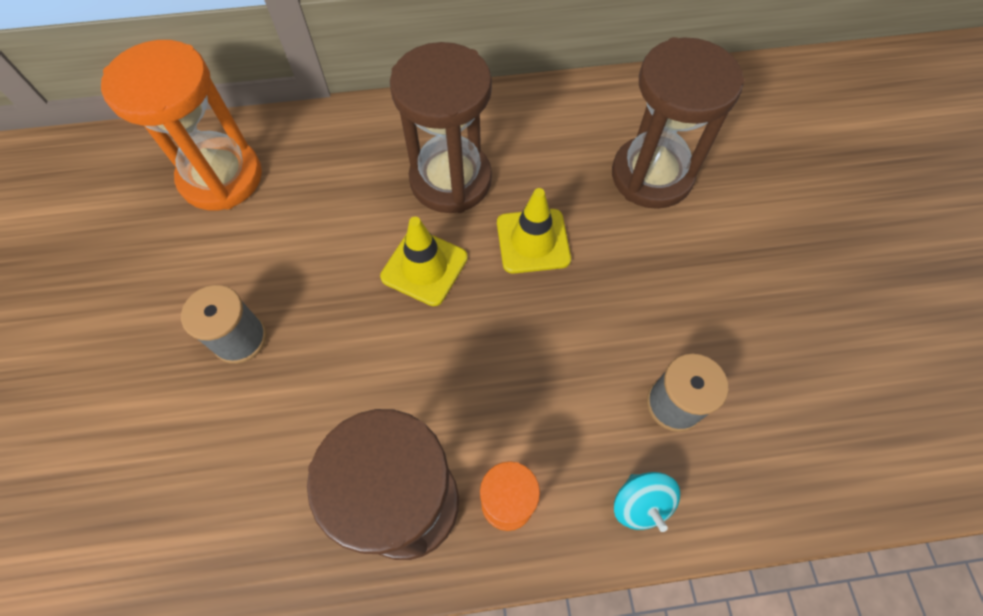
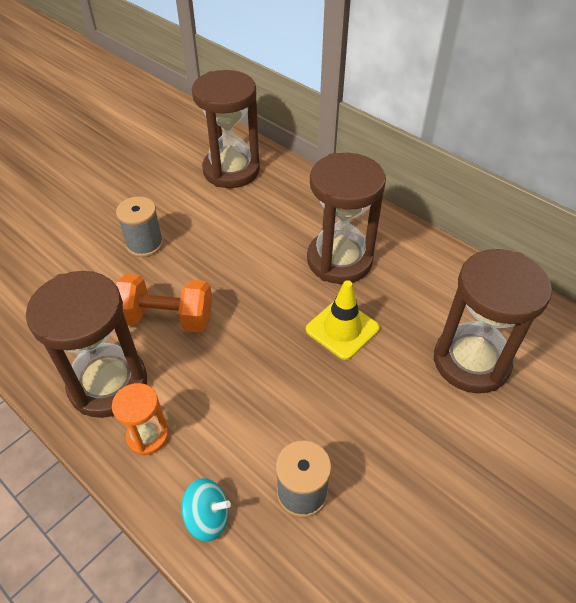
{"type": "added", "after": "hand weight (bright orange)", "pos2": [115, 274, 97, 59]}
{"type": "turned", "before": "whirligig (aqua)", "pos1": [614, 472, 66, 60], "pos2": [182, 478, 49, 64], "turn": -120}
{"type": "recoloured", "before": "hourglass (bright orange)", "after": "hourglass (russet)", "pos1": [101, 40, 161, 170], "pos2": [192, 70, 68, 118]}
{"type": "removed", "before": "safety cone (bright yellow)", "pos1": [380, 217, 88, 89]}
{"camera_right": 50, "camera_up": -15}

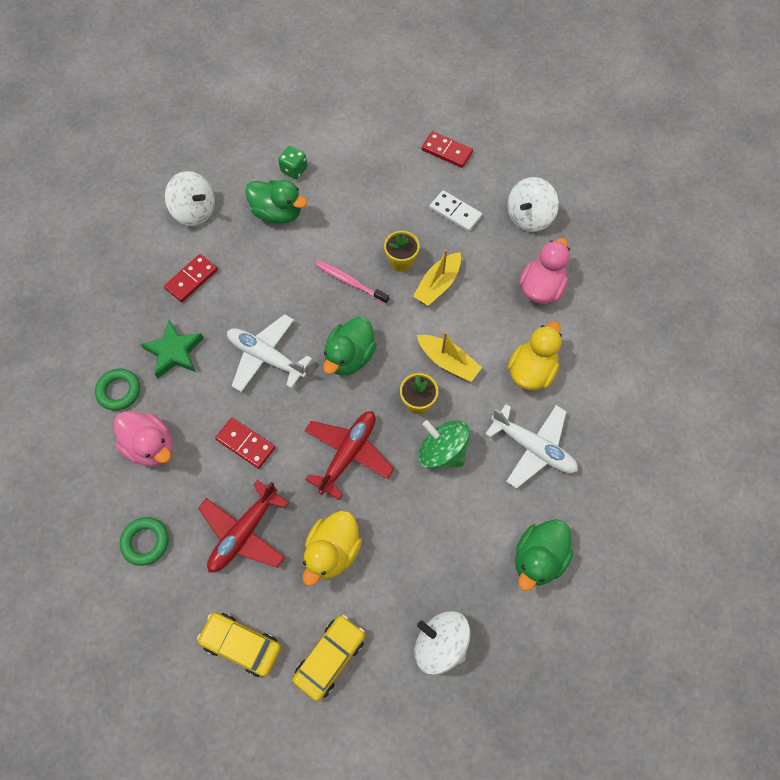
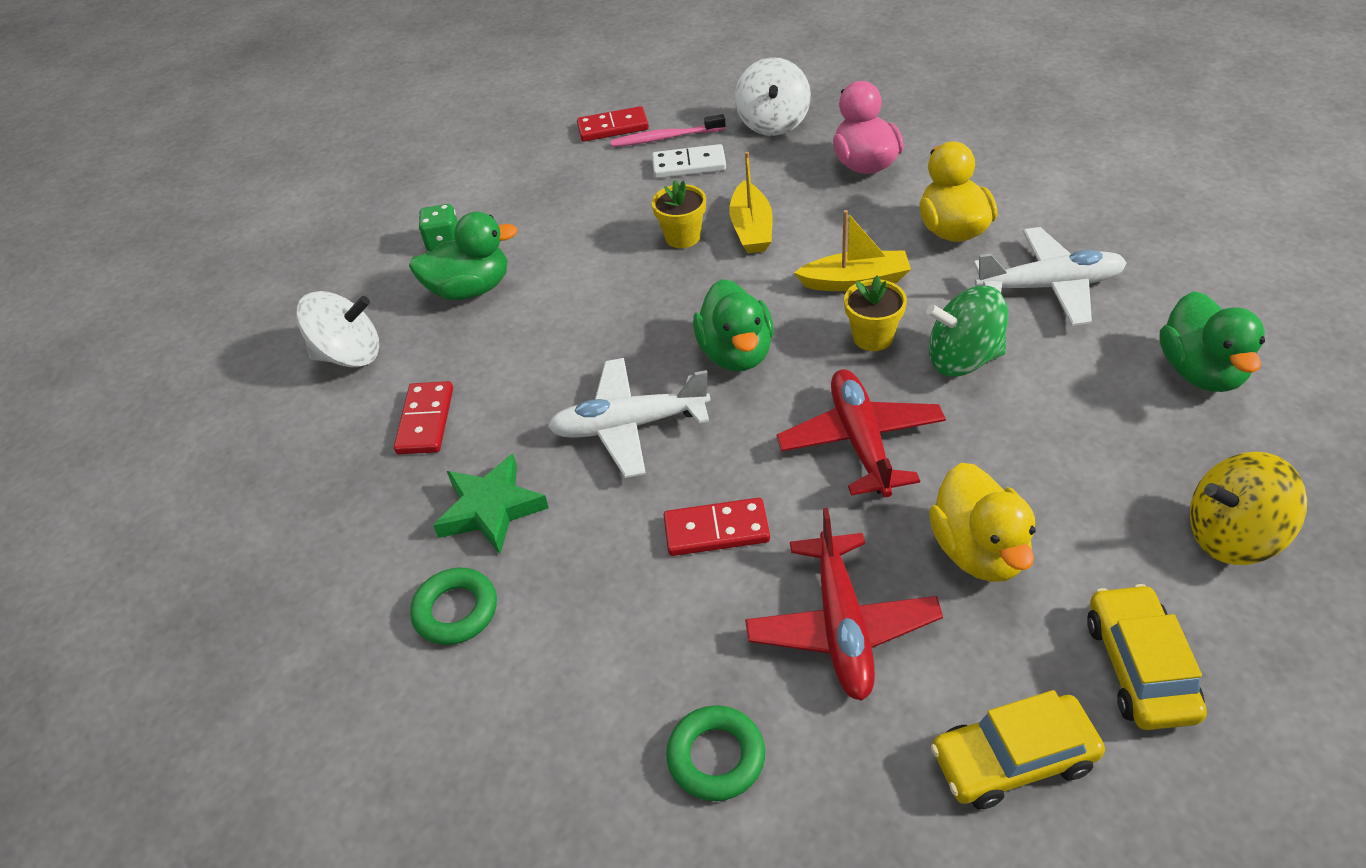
{"type": "moved", "before": "tooth brush (pink)", "pos1": [315, 260, 74, 44], "pos2": [611, 114, 115, 33]}
{"type": "recoloured", "before": "whirligig (white)", "after": "whirligig (bright yellow)", "pos1": [414, 611, 56, 64], "pos2": [1190, 452, 117, 113]}
{"type": "removed", "before": "duck (pink)", "pos1": [114, 411, 59, 56]}
{"camera_right": -35, "camera_up": -20}

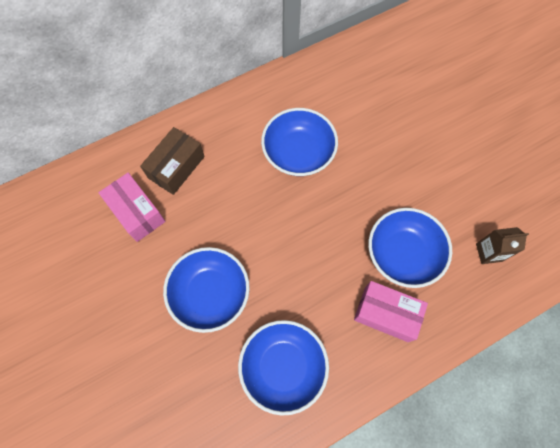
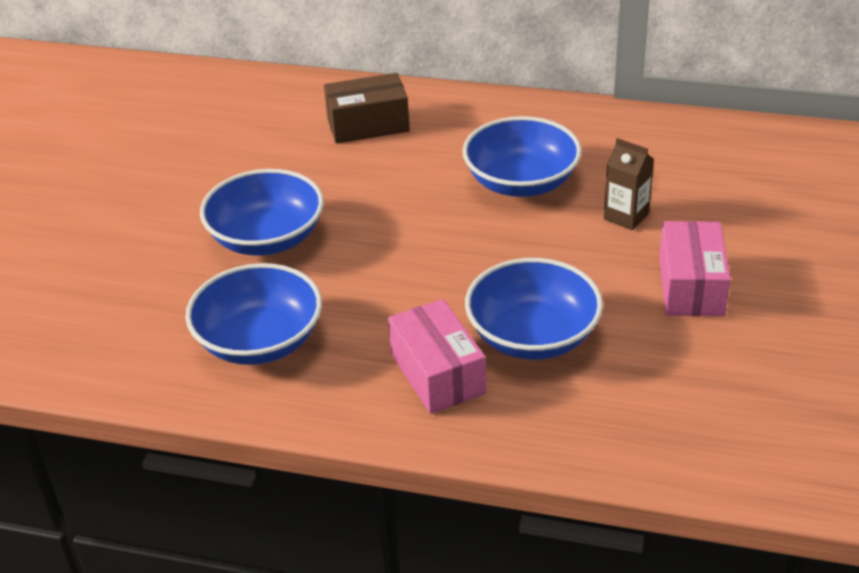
{"type": "moved", "before": "milk carton (russet)", "pos1": [476, 227, 53, 37], "pos2": [604, 138, 50, 92]}
{"type": "moved", "before": "package (pink)", "pos1": [98, 173, 68, 69], "pos2": [659, 221, 72, 95]}
{"camera_right": 45, "camera_up": -30}

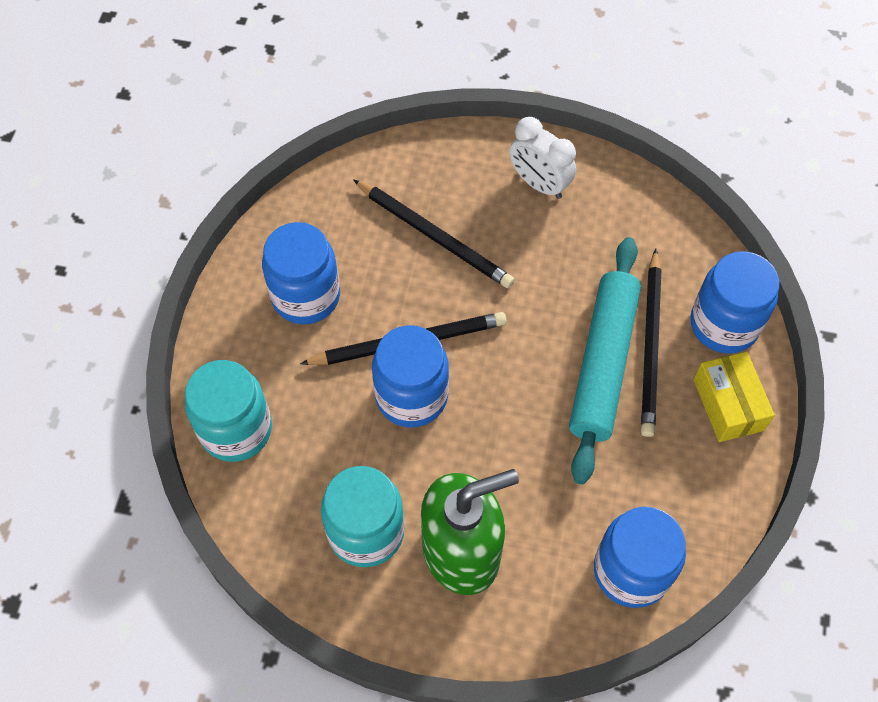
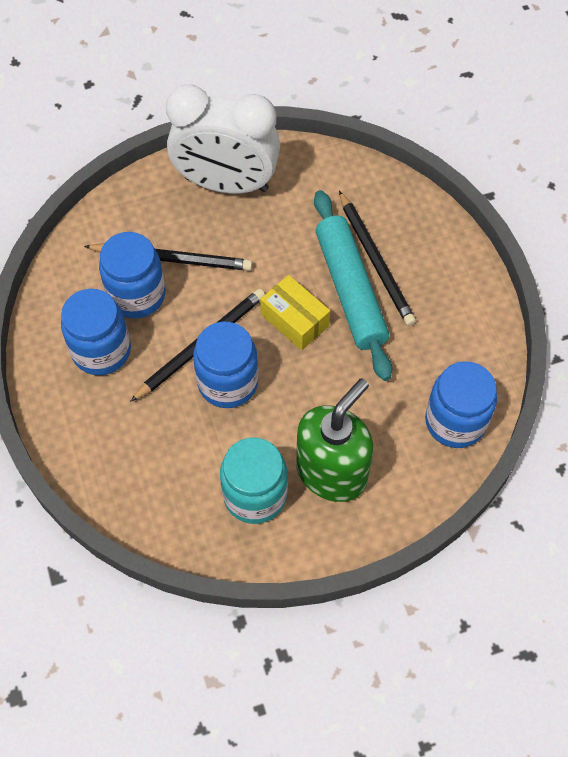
{"type": "moved", "before": "preserve jar (royal blue)", "pos1": [690, 251, 90, 103], "pos2": [99, 232, 66, 87]}
{"type": "resized", "before": "bedside clock (white)", "pos1": [510, 117, 66, 82], "pos2": [166, 84, 114, 110], "scale": 1.85}
{"type": "moved", "before": "package (bright yellow)", "pos1": [693, 352, 82, 90], "pos2": [260, 275, 70, 75]}
{"type": "removed", "before": "preserve jar (aqua)", "pos1": [185, 360, 87, 102]}
{"camera_right": -30, "camera_up": 0}

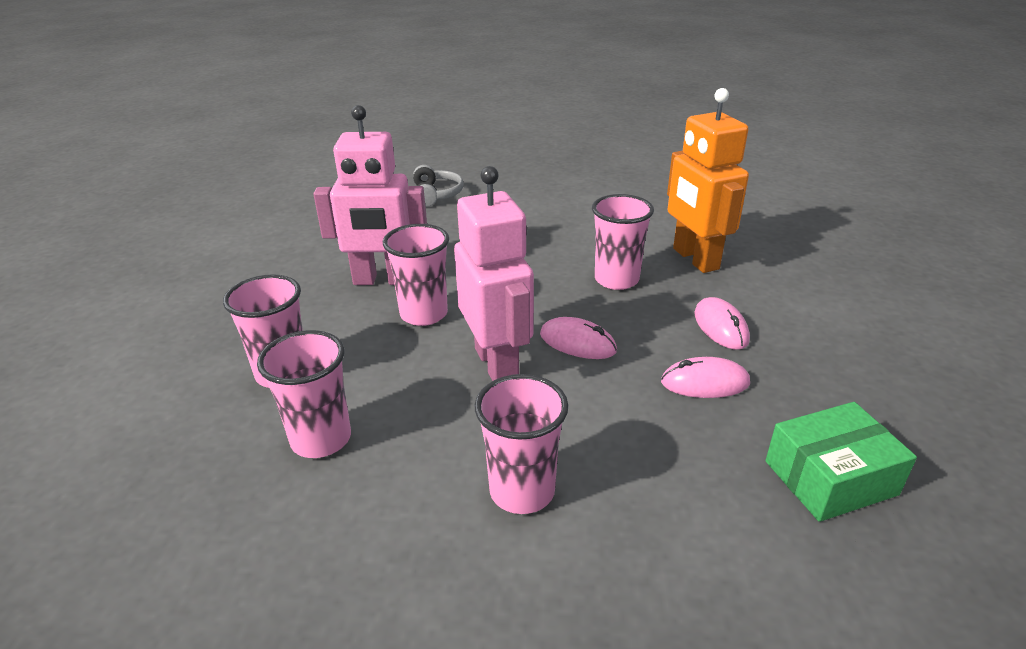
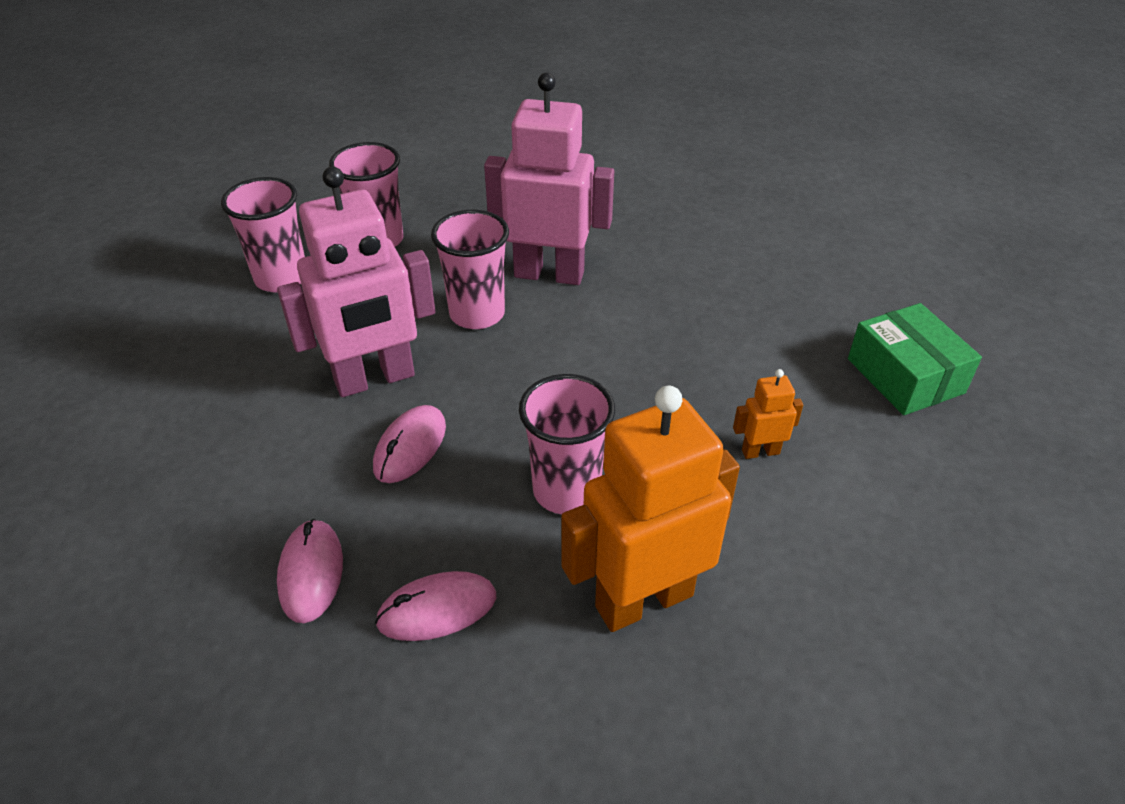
{"type": "turned", "before": "toy robot (pink)", "pos1": [313, 105, 114, 180], "pos2": [484, 72, 130, 213], "turn": 105}
{"type": "added", "after": "toy robot (bright orange)", "pos2": [733, 369, 70, 90]}
{"type": "moved", "before": "package (emerald)", "pos1": [765, 402, 152, 120], "pos2": [848, 303, 134, 112]}
{"type": "removed", "before": "headset (ash-grey)", "pos1": [413, 165, 51, 42]}
{"type": "removed", "before": "cup (pink)", "pos1": [475, 374, 93, 140]}
{"camera_right": 85, "camera_up": 10}

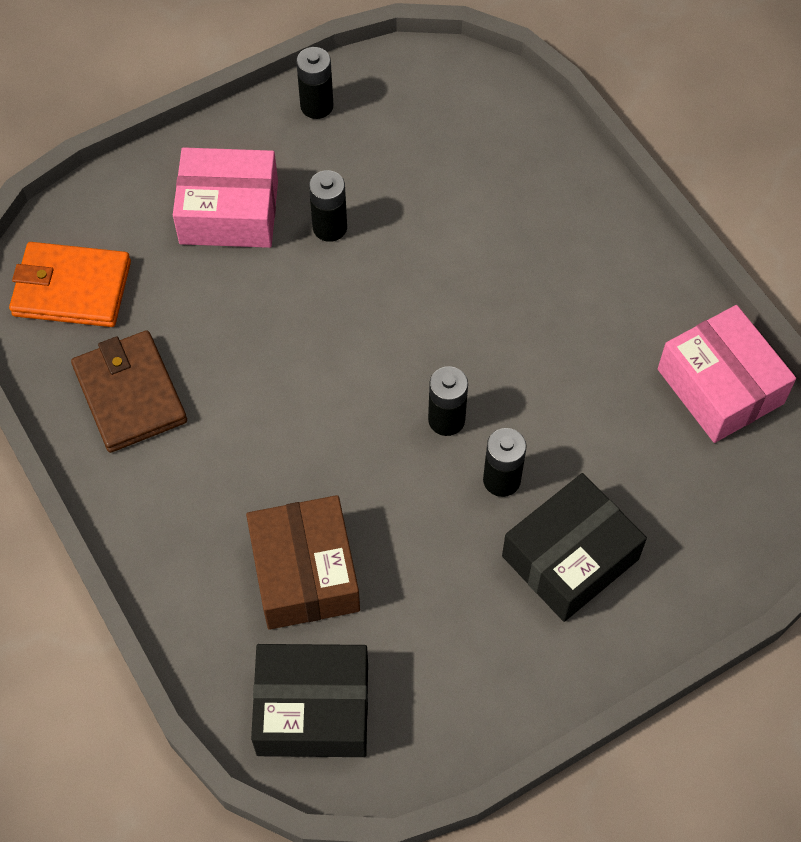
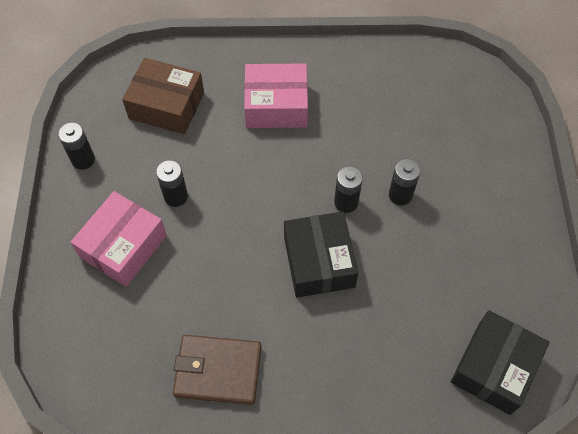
{"type": "moved", "before": "package (russet)", "pos1": [246, 495, 114, 135], "pos2": [122, 58, 82, 76]}
{"type": "moved", "before": "package (pink)", "pos1": [658, 305, 138, 138], "pos2": [244, 63, 64, 65]}
{"type": "moved", "before": "package (ebony)", "pos1": [502, 473, 145, 149], "pos2": [284, 212, 75, 86]}
{"type": "removed", "before": "wallet (bright orange)", "pos1": [9, 242, 122, 85]}
{"camera_right": -60, "camera_up": 0}

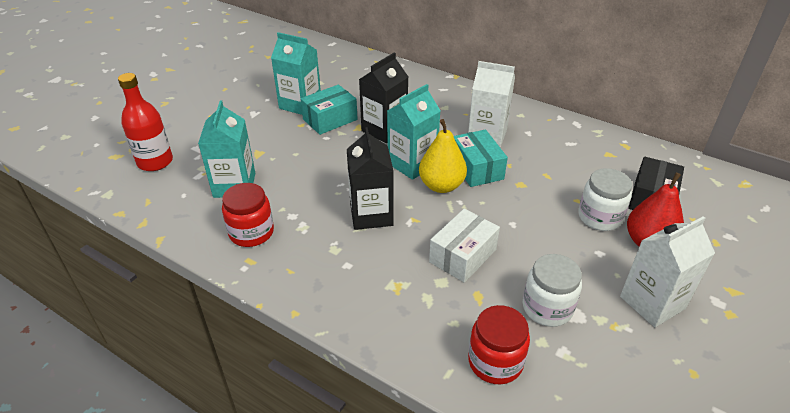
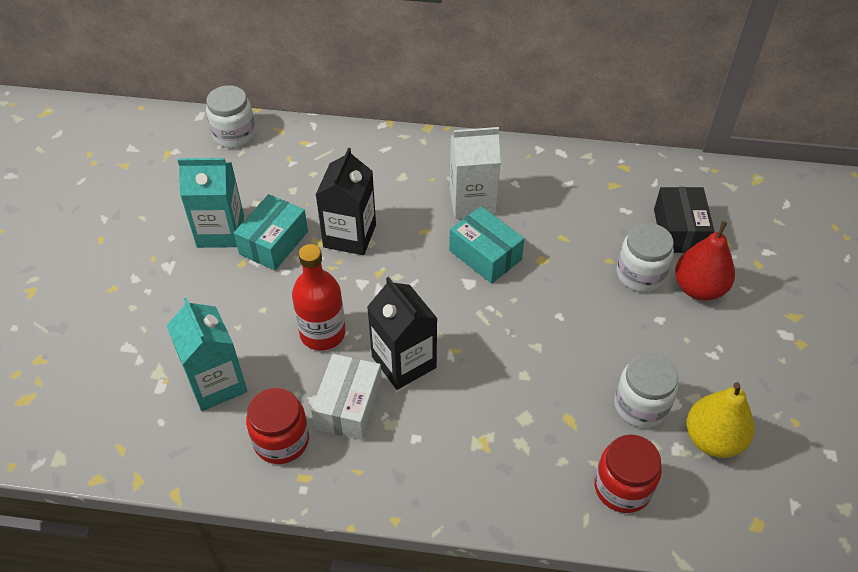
{"type": "added", "after": "preserve jar (white)", "pos2": [206, 85, 50, 63]}
{"type": "moved", "before": "flask (crimson)", "pos1": [118, 73, 55, 98], "pos2": [292, 244, 54, 106]}
{"type": "moved", "before": "package (white)", "pos1": [429, 209, 71, 74], "pos2": [311, 354, 71, 86]}
{"type": "moved", "before": "pear (bright yellow)", "pos1": [419, 119, 48, 74], "pos2": [687, 382, 67, 76]}
{"type": "removed", "before": "milk carton (aqua)", "pos1": [387, 84, 53, 96]}
{"type": "removed", "before": "milk carton (white)", "pos1": [620, 216, 95, 111]}
{"camera_right": -25, "camera_up": 10}

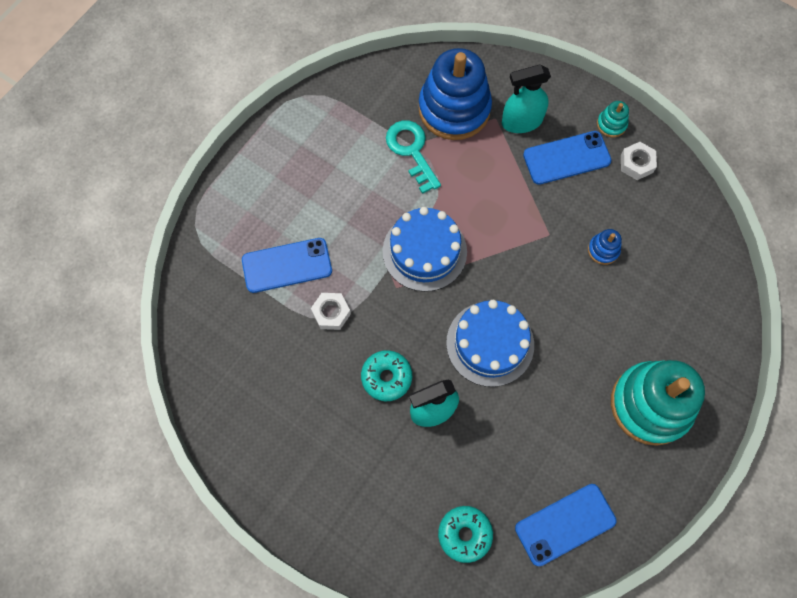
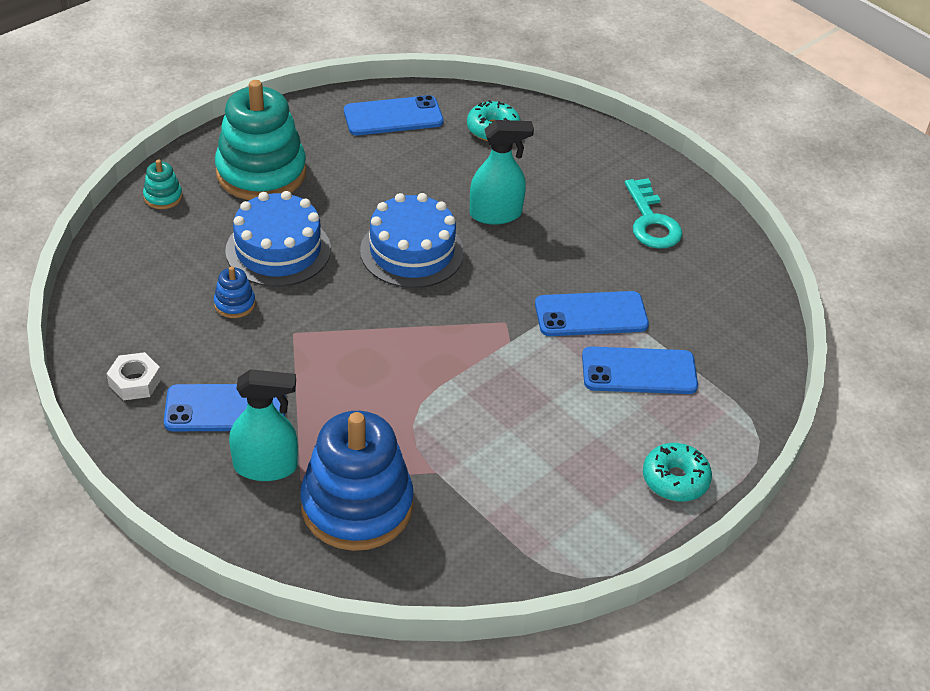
{"type": "moved", "before": "stacking rings (aqua)", "pos1": [597, 101, 32, 36], "pos2": [143, 160, 39, 49]}
{"type": "moved", "before": "gateau (royal blue)", "pos1": [383, 207, 84, 85], "pos2": [225, 191, 106, 96]}
{"type": "replaced", "before": "nut (white)", "after": "phone (royal blue)", "pos1": [311, 293, 40, 37], "pos2": [535, 291, 114, 45]}
{"type": "moved", "before": "key (aqua)", "pos1": [386, 121, 55, 73], "pos2": [625, 178, 57, 71]}
{"type": "moved", "before": "donut (aqua)", "pos1": [361, 350, 51, 51], "pos2": [643, 443, 69, 59]}
{"camera_right": -170, "camera_up": -25}

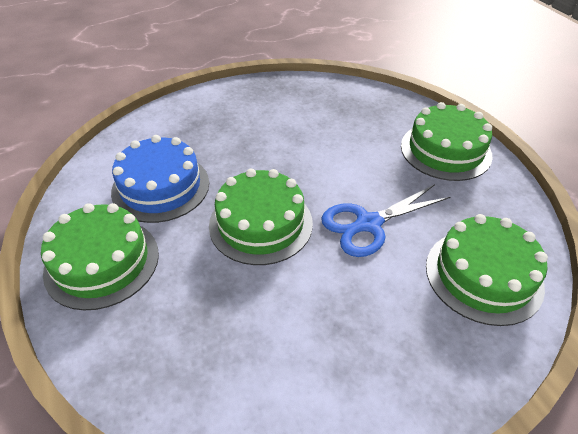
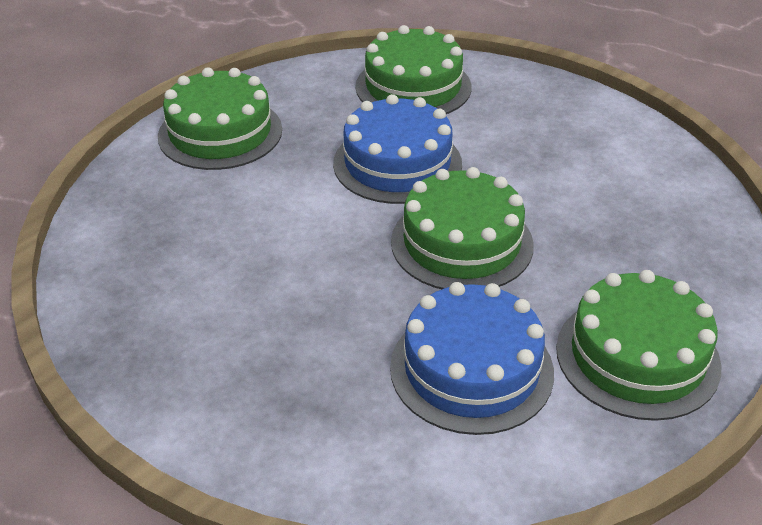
{"type": "replaced", "before": "shears (royal blue)", "after": "gateau (royal blue)", "pos1": [321, 184, 129, 73], "pos2": [333, 94, 129, 110]}
{"camera_right": -115, "camera_up": -5}

